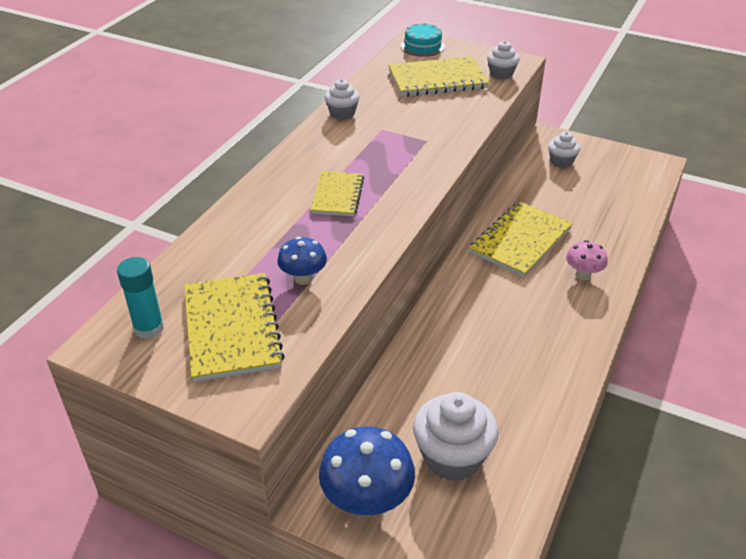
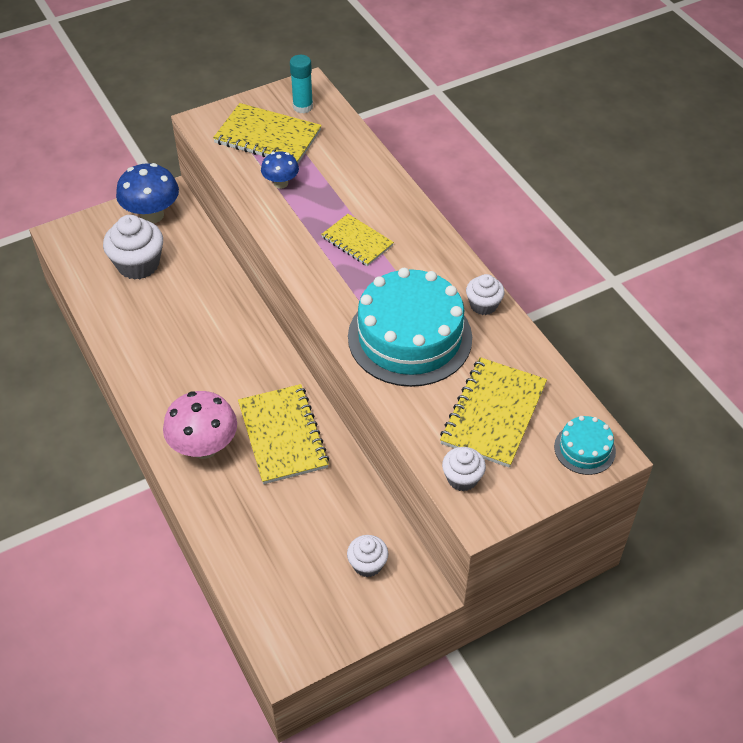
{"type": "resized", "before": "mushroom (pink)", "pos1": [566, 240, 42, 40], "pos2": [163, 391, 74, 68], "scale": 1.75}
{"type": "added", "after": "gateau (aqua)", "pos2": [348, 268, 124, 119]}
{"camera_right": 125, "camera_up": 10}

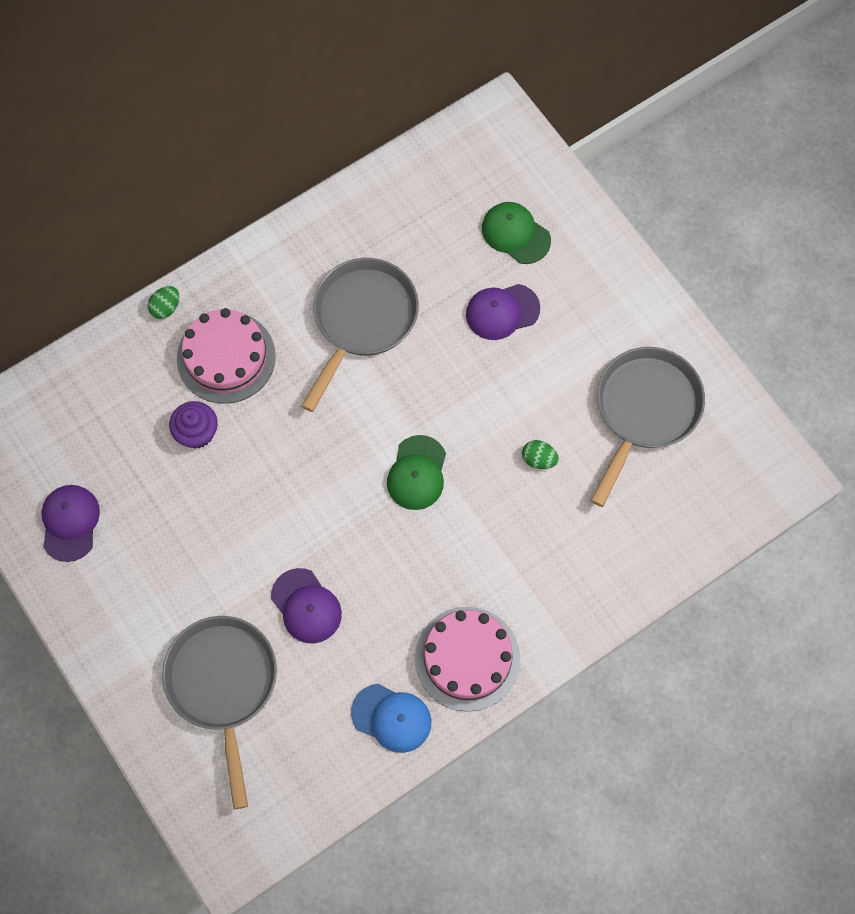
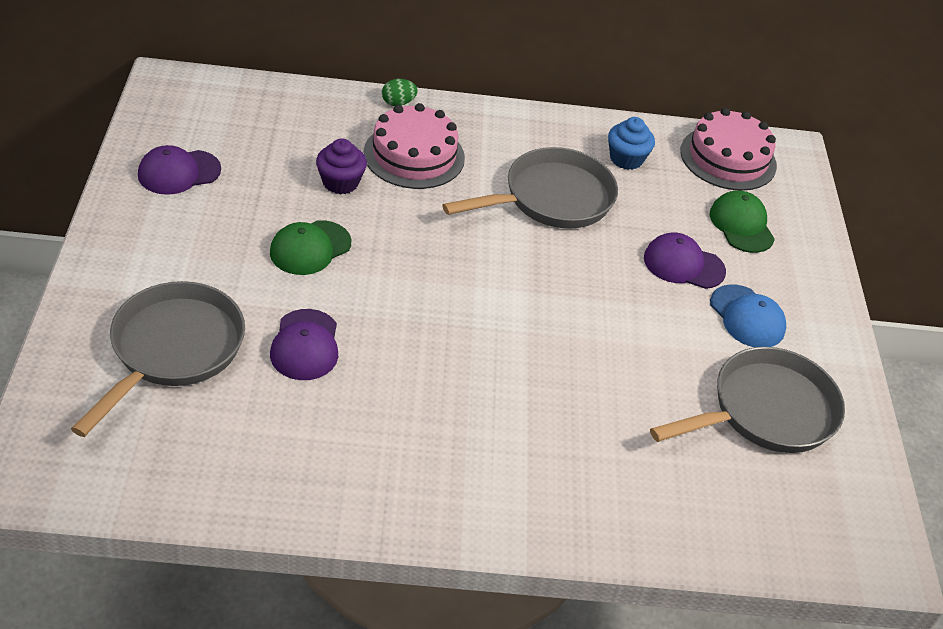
{"type": "turned", "before": "peaked cap (violet)", "pos1": [41, 485, 59, 77], "pos2": [138, 145, 83, 50], "turn": -150}
{"type": "moved", "before": "peaked cap (emerald)", "pos1": [387, 435, 59, 75], "pos2": [270, 220, 81, 55]}
{"type": "added", "after": "fairy cake (royal blue)", "pos2": [608, 117, 47, 53]}
{"type": "moved", "before": "gateau (pink)", "pos1": [415, 607, 105, 105], "pos2": [680, 108, 97, 83]}
{"type": "moved", "before": "peaked cap (royal blue)", "pos1": [351, 684, 80, 69], "pos2": [710, 285, 76, 62]}
{"type": "removed", "before": "egg shape (emerald)", "pos1": [522, 440, 37, 29]}
{"camera_right": 30, "camera_up": -25}

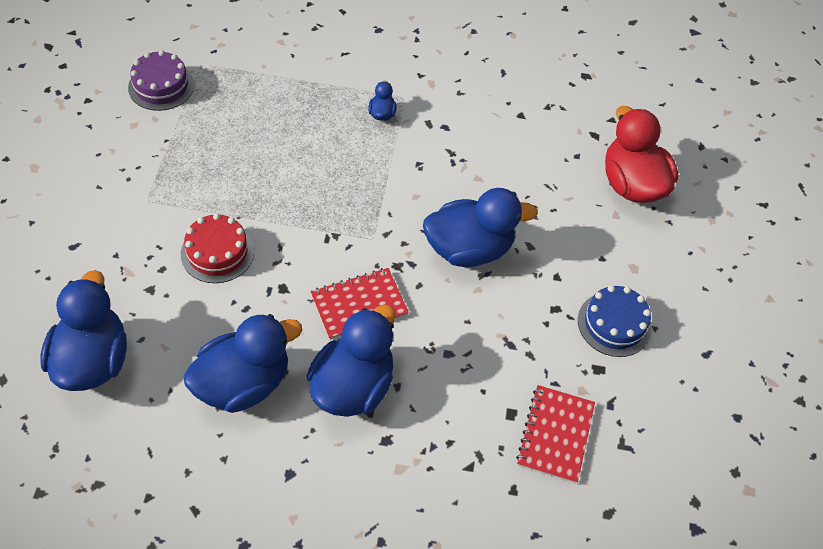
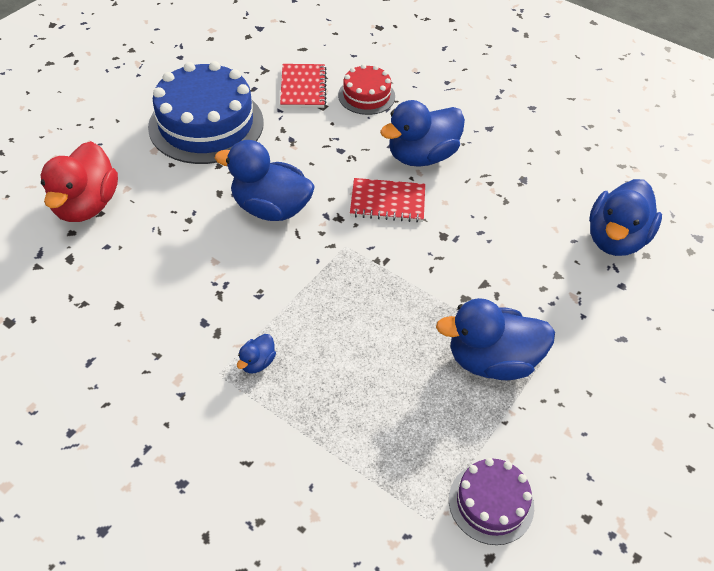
{"type": "resized", "before": "gateau (royal blue)", "pos1": [578, 285, 74, 72], "pos2": [148, 61, 116, 103], "scale": 1.91}
{"type": "turned", "before": "notepad (crimson)", "pos1": [516, 385, 79, 98], "pos2": [280, 64, 47, 44], "turn": -45}
{"type": "moved", "before": "gateau (crimson)", "pos1": [181, 213, 73, 70], "pos2": [338, 64, 57, 51]}
{"type": "moved", "before": "duck (royal blue)", "pos1": [184, 314, 118, 99], "pos2": [436, 298, 119, 82]}
{"camera_right": -150, "camera_up": -5}

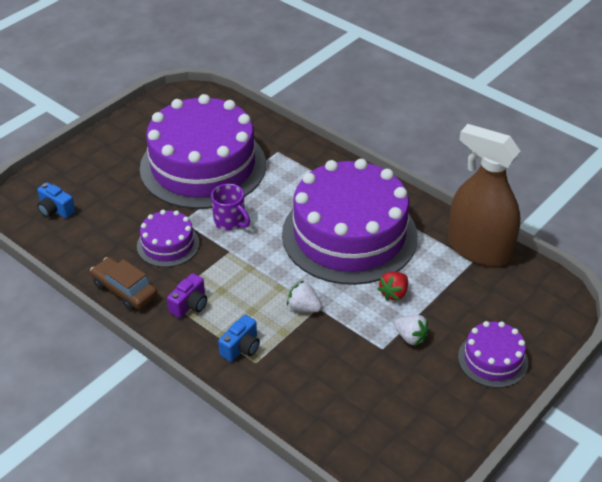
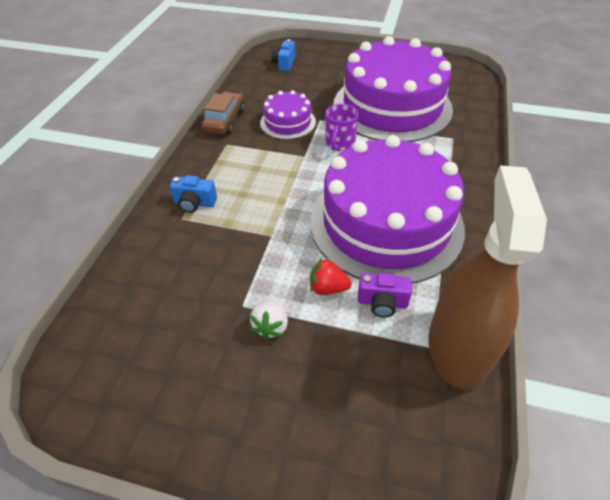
{"type": "moved", "before": "camera (violet)", "pos1": [167, 273, 40, 45], "pos2": [357, 273, 55, 44]}
{"type": "removed", "before": "toy strawberry (white)", "pos1": [287, 281, 35, 31]}
{"type": "removed", "before": "gateau (violet)", "pos1": [458, 321, 70, 67]}
{"camera_right": 65, "camera_up": 5}

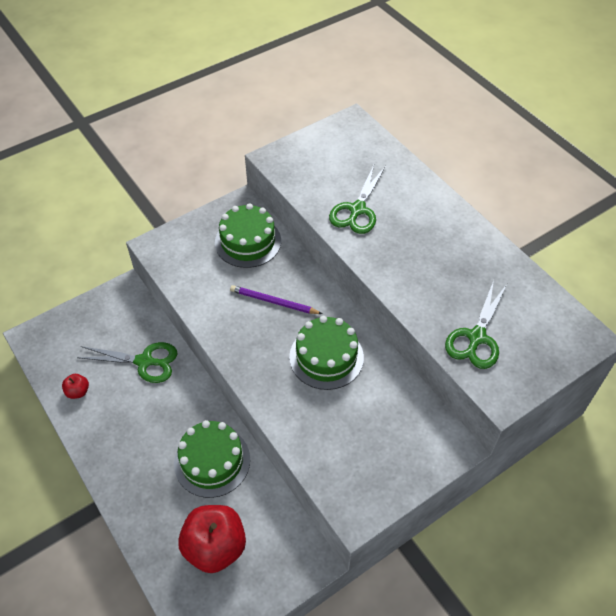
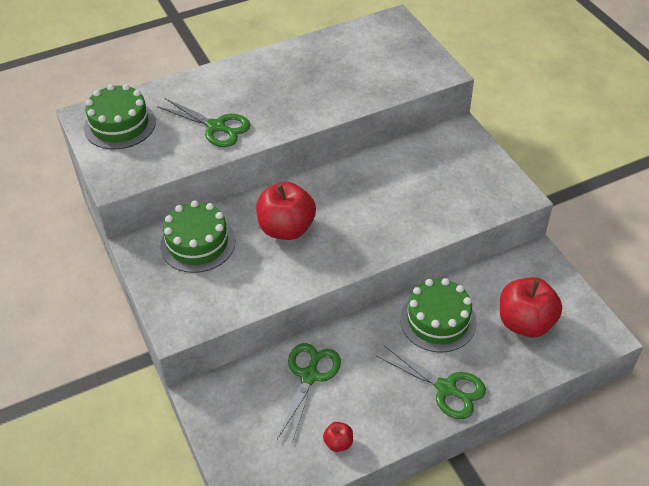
{"type": "moved", "before": "gateau (emerald)", "pos1": [289, 316, 75, 74], "pos2": [84, 84, 72, 65]}
{"type": "replaced", "before": "wooden pencil (violet)", "after": "toy apple (crimson)", "pos1": [230, 285, 92, 29], "pos2": [256, 182, 60, 58]}
{"type": "moved", "before": "shears (emerald)", "pos1": [445, 280, 62, 89], "pos2": [376, 345, 110, 74]}
{"camera_right": -80, "camera_up": -5}

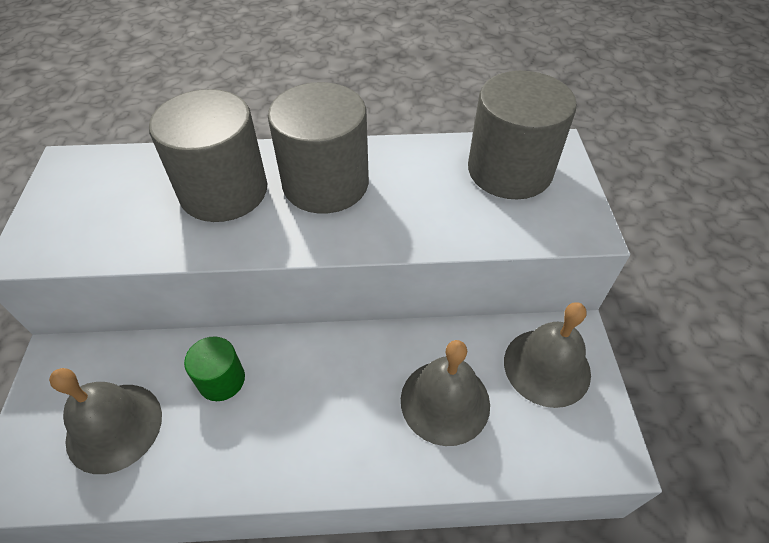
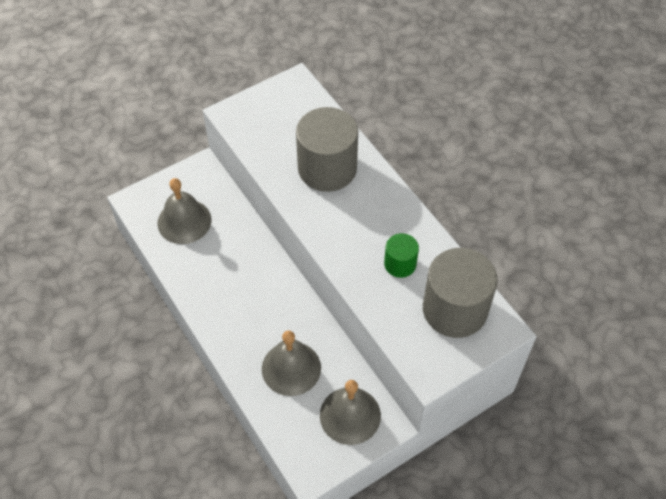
{"type": "moved", "before": "solid cylinder (emerald)", "pos1": [184, 336, 61, 65], "pos2": [384, 233, 35, 45]}
{"type": "removed", "before": "solid cylinder (ash-grey)", "pos1": [268, 82, 101, 132]}
{"camera_right": 60, "camera_up": 5}

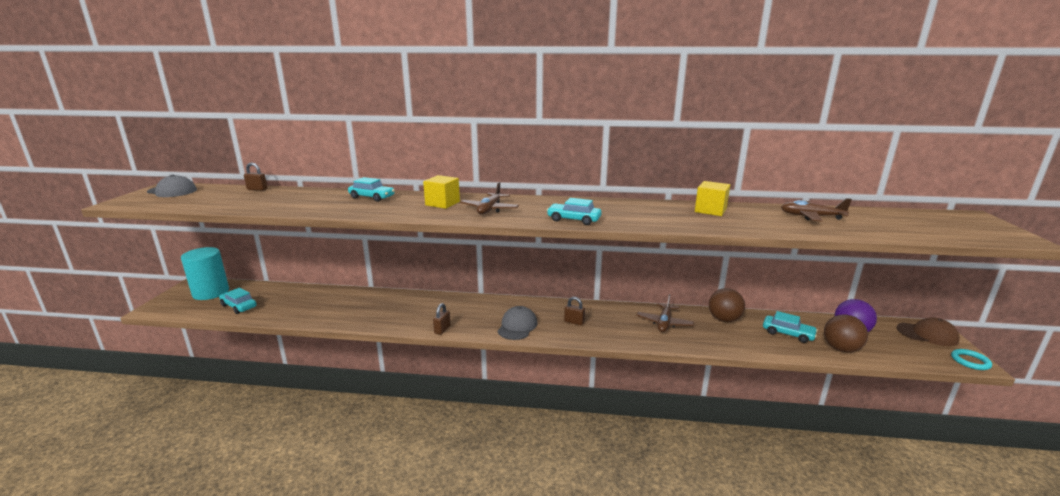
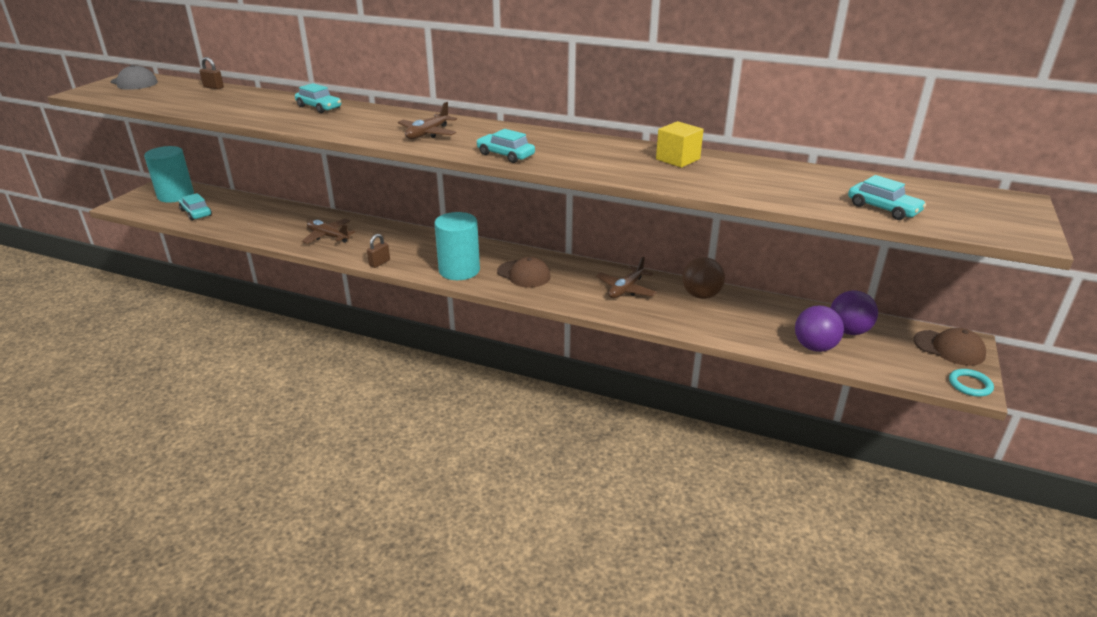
{"type": "moved", "before": "aeroplane (russet)", "pos1": [781, 198, 71, 23], "pos2": [302, 219, 53, 25]}
{"type": "replaced", "before": "peaked cap (ash-grey)", "after": "solid cylinder (aqua)", "pos1": [498, 306, 40, 34], "pos2": [434, 212, 46, 68]}
{"type": "replaced", "before": "small lock (russet)", "after": "peaked cap (russet)", "pos1": [564, 297, 21, 29], "pos2": [497, 257, 54, 31]}
{"type": "recoloured", "before": "sphere (russet)", "after": "sphere (violet)", "pos1": [824, 315, 44, 38], "pos2": [795, 305, 49, 47]}
{"type": "moved", "before": "toy car (aqua)", "pos1": [763, 311, 55, 32], "pos2": [848, 175, 78, 45]}
{"type": "removed", "before": "cube (bright yellow)", "pos1": [423, 175, 37, 34]}
{"camera_right": 15, "camera_up": 10}

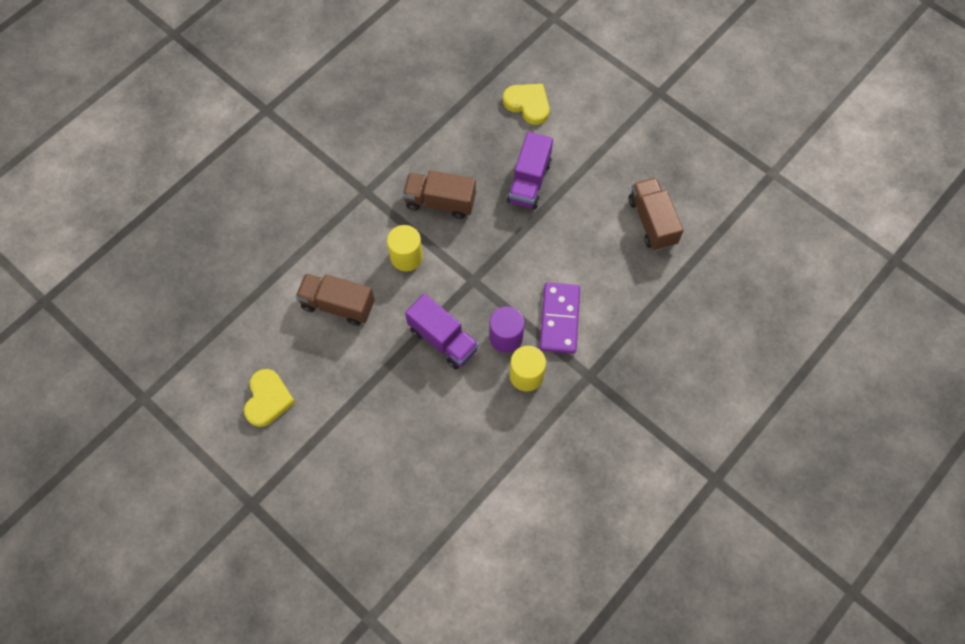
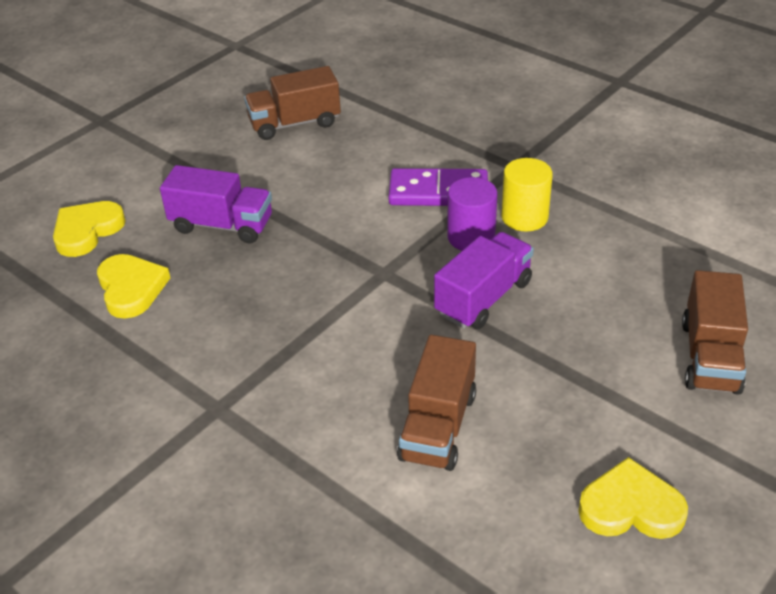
{"type": "added", "after": "love heart (bright yellow)", "pos2": [97, 254, 73, 65]}
{"type": "moved", "before": "truck (russet)", "pos1": [402, 171, 74, 48], "pos2": [682, 270, 66, 125]}
{"type": "removed", "before": "solid cylinder (bright yellow)", "pos1": [387, 225, 36, 46]}
{"camera_right": -90, "camera_up": -25}

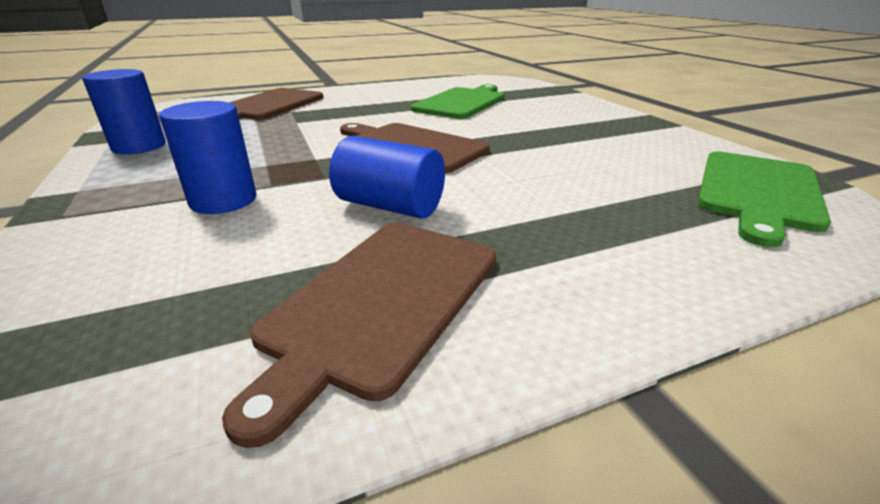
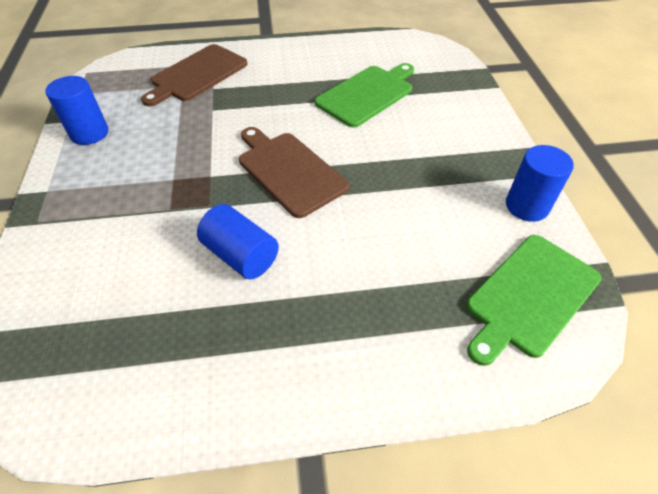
{"type": "moved", "before": "solid cylinder (royal blue)", "pos1": [159, 101, 98, 113], "pos2": [506, 145, 68, 77]}
{"type": "removed", "before": "chopping board (russet)", "pos1": [222, 223, 274, 225]}
{"camera_right": 15, "camera_up": 20}

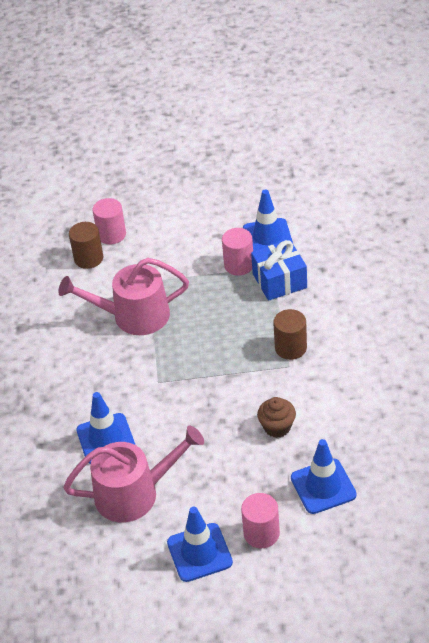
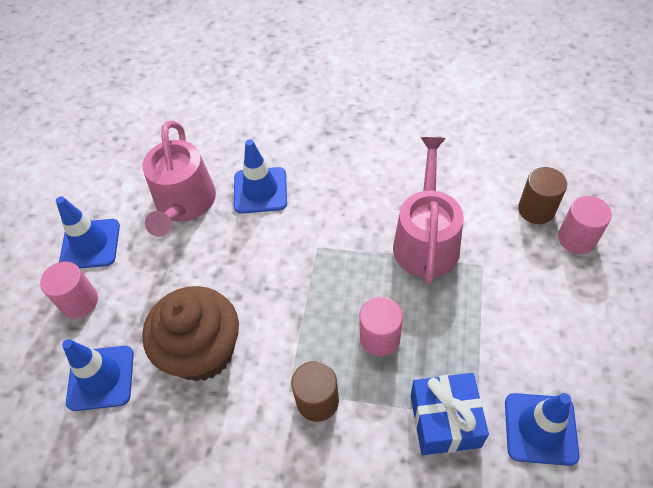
{"type": "resized", "before": "fairy cake (russet)", "pos1": [257, 397, 39, 41], "pos2": [142, 286, 97, 95], "scale": 1.98}
{"type": "moved", "before": "solid cylinder (pink)", "pos1": [222, 228, 31, 48], "pos2": [359, 297, 44, 59]}
{"camera_right": 105, "camera_up": 10}

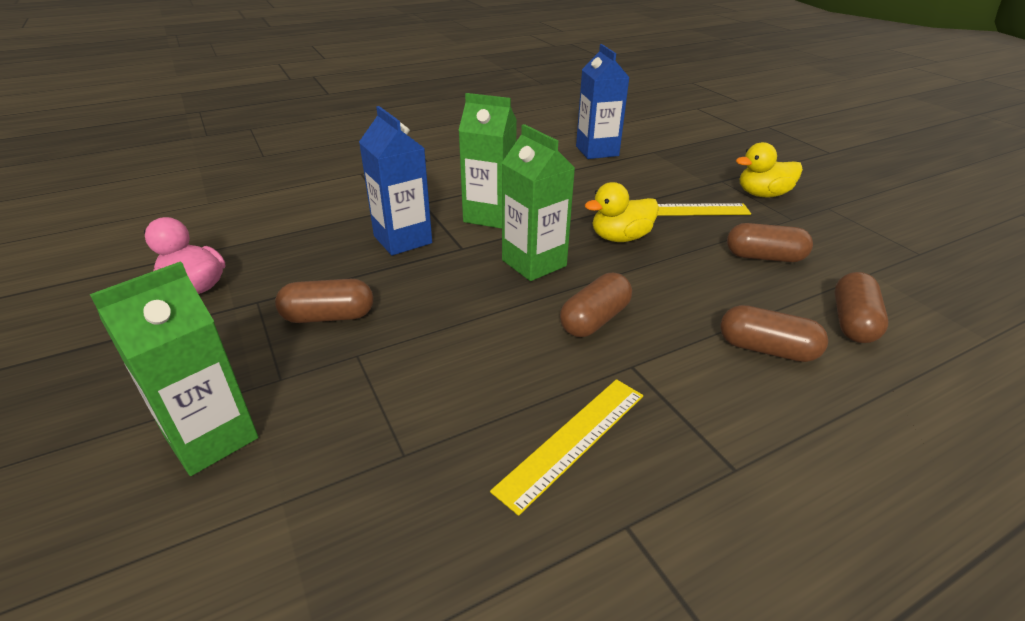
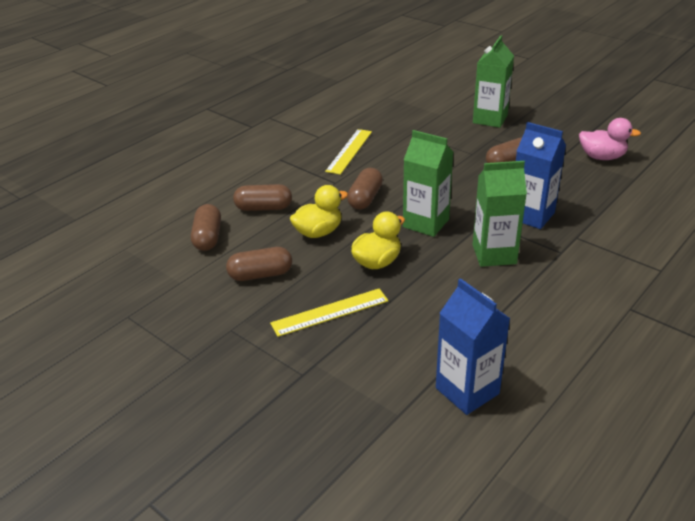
{"type": "moved", "before": "duck (bright yellow)", "pos1": [736, 142, 67, 55], "pos2": [290, 185, 58, 53]}
{"camera_right": 160, "camera_up": 0}

